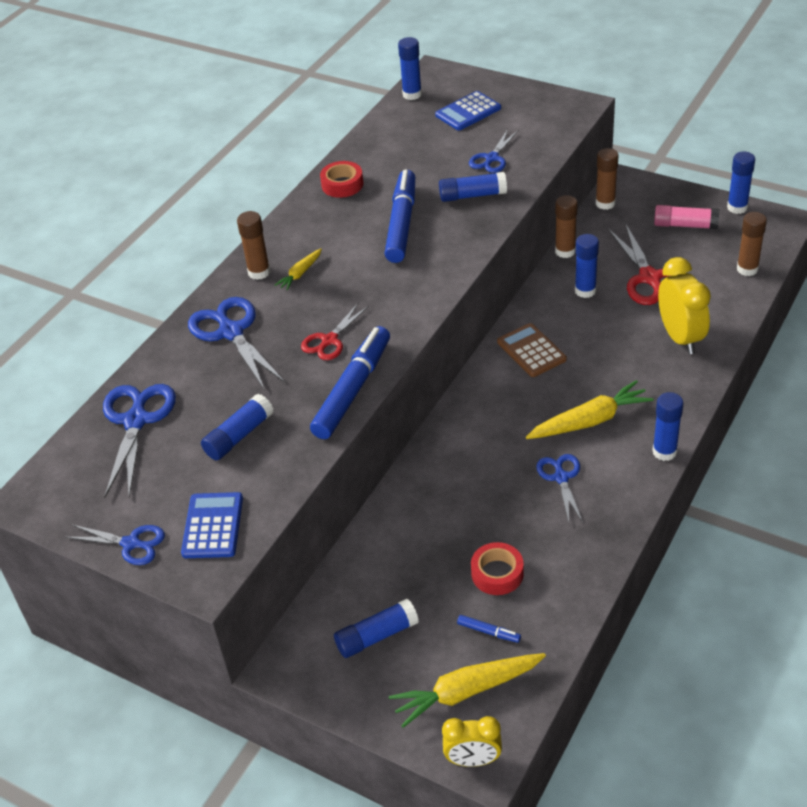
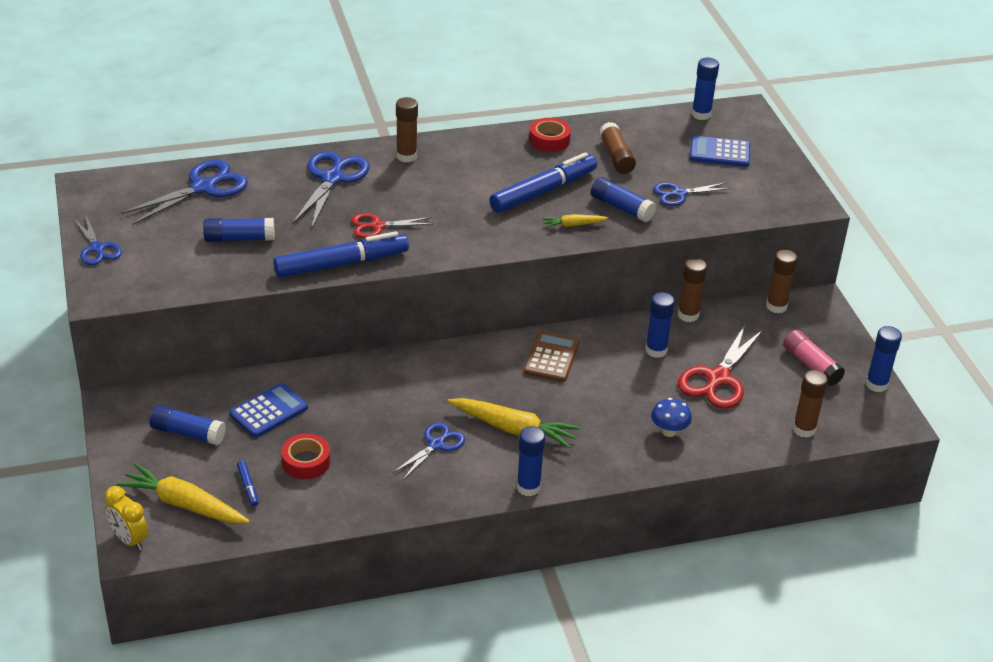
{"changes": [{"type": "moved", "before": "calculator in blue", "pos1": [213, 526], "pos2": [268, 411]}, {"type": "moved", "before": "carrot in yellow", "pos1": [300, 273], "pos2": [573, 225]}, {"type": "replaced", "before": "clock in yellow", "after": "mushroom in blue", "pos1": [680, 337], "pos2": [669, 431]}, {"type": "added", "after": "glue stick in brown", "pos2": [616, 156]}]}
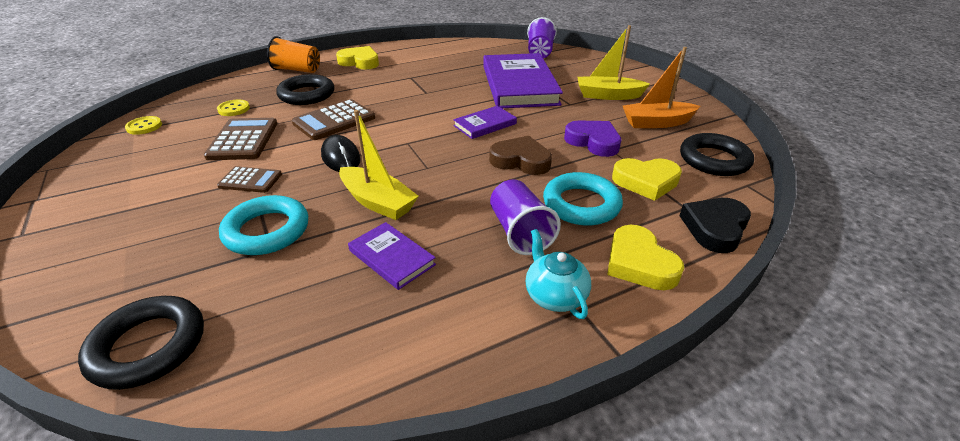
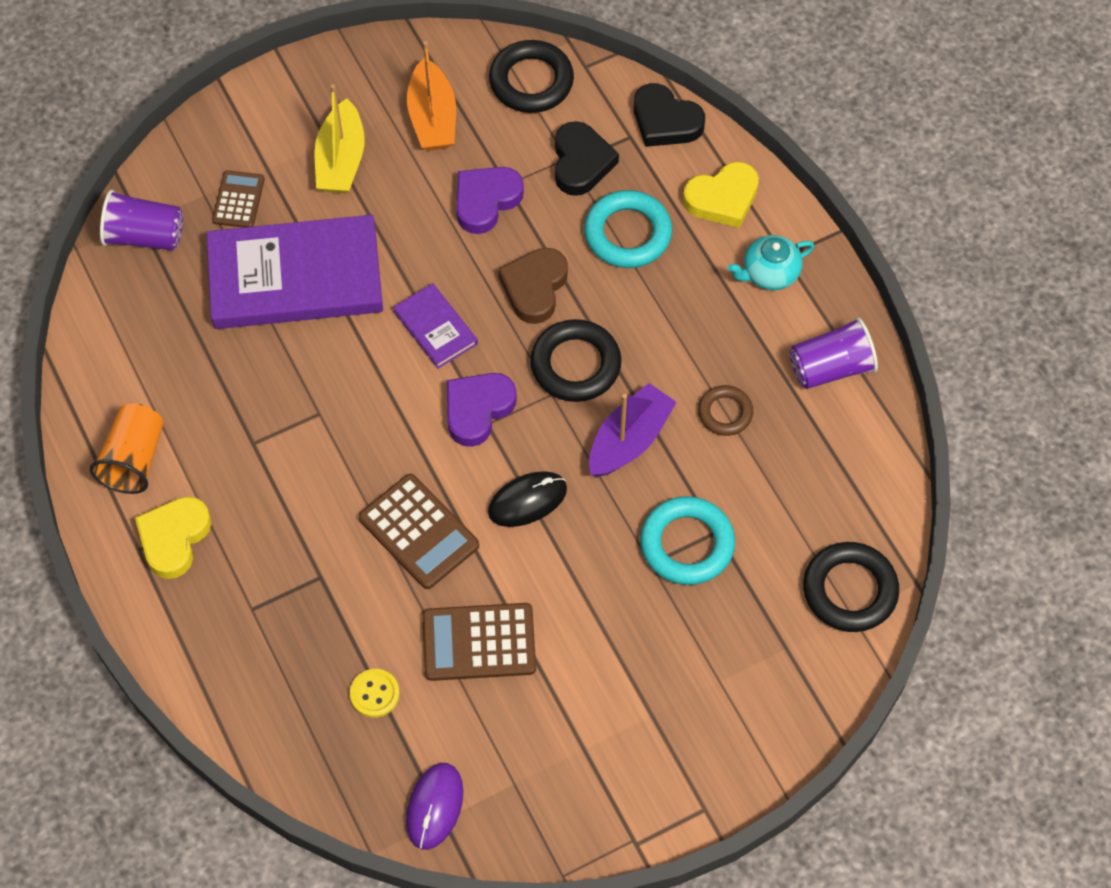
{"changes": [{"type": "replaced", "before": "button in yellow", "after": "mouse in purple", "pos1": [144, 126], "pos2": [435, 806]}, {"type": "moved", "before": "calculator in brown", "pos1": [250, 180], "pos2": [238, 200]}, {"type": "moved", "before": "cup in orange", "pos1": [297, 70], "pos2": [134, 459]}, {"type": "moved", "before": "ring in black", "pos1": [307, 95], "pos2": [575, 365]}, {"type": "recoloured", "before": "boat in yellow", "after": "boat in purple", "pos1": [378, 202], "pos2": [629, 440]}, {"type": "replaced", "before": "book in purple", "after": "ring in brown", "pos1": [392, 257], "pos2": [725, 413]}, {"type": "moved", "before": "cup in purple", "pos1": [520, 232], "pos2": [830, 368]}, {"type": "recoloured", "before": "heart in yellow", "after": "heart in black", "pos1": [646, 182], "pos2": [581, 162]}, {"type": "added", "after": "heart in purple", "pos2": [477, 410]}]}
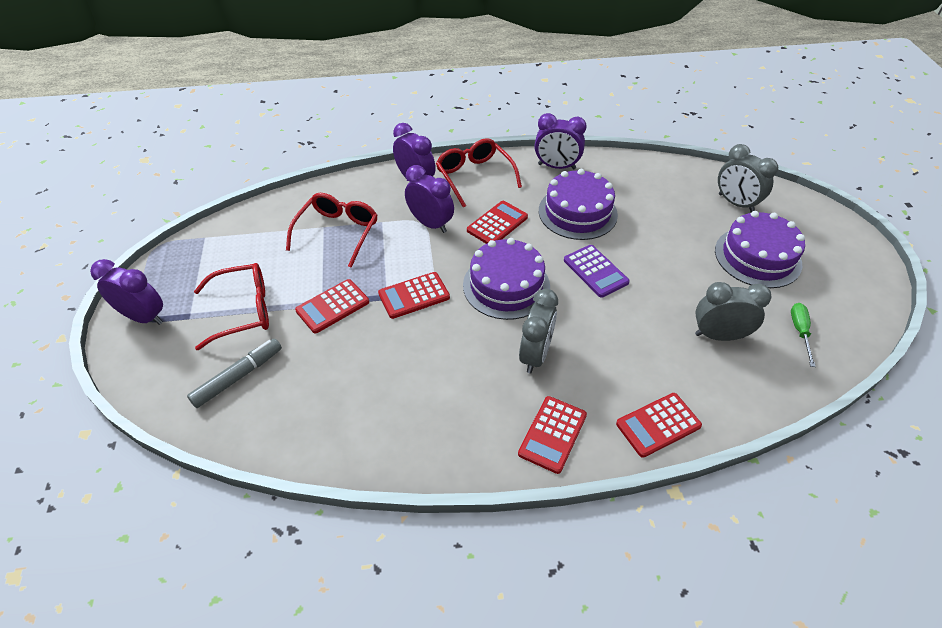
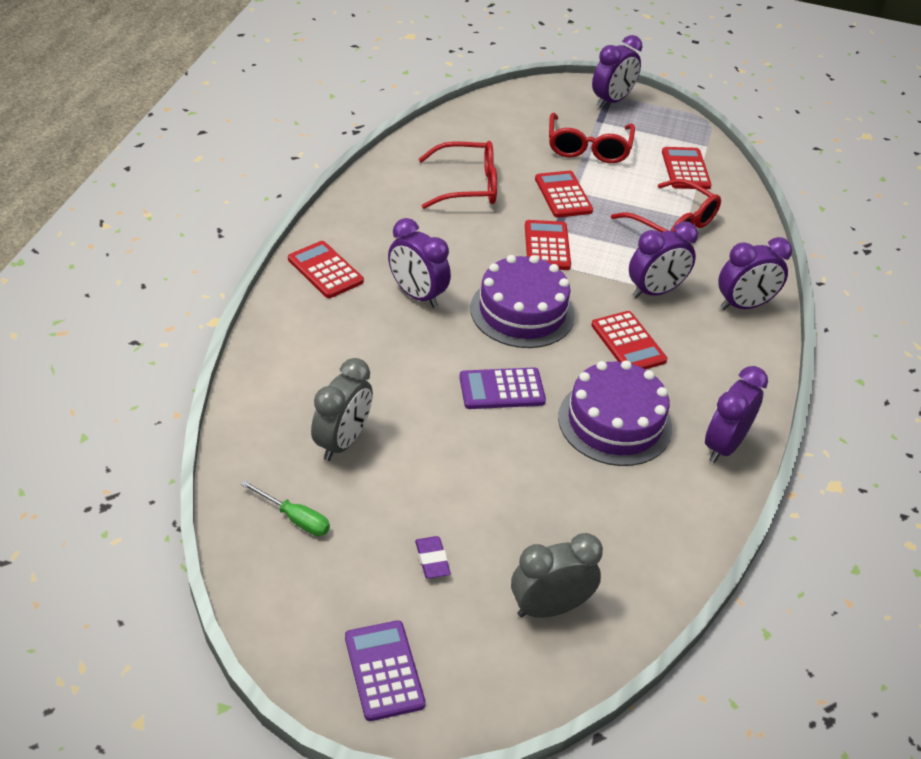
{"changes": [{"type": "removed", "before": "marker in grey", "pos1": [238, 377]}, {"type": "moved", "before": "glasses in red", "pos1": [474, 176], "pos2": [468, 186]}, {"type": "recoloured", "before": "clock in grey", "after": "clock in purple", "pos1": [535, 355], "pos2": [417, 295]}, {"type": "moved", "before": "calculator in red", "pos1": [658, 425], "pos2": [685, 169]}, {"type": "replaced", "before": "cake in purple", "after": "eraser in purple", "pos1": [757, 257], "pos2": [432, 560]}, {"type": "added", "after": "calculator in purple", "pos2": [384, 670]}]}
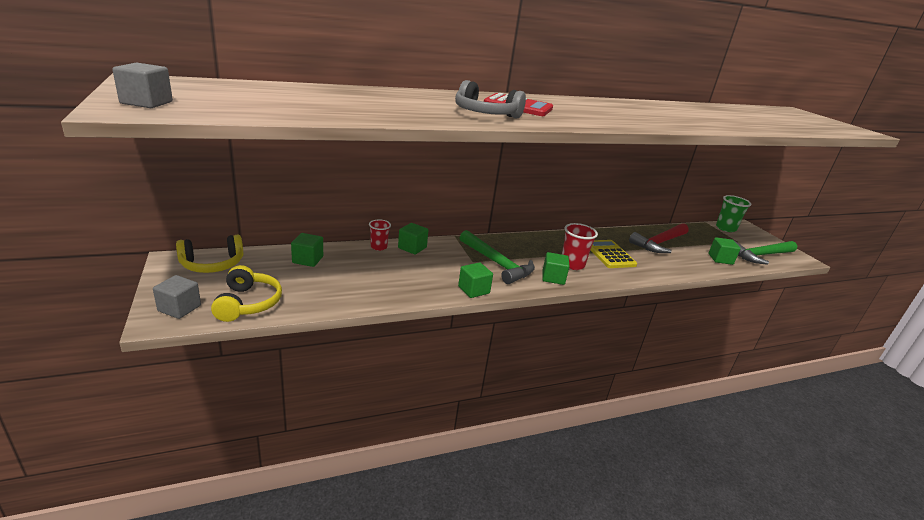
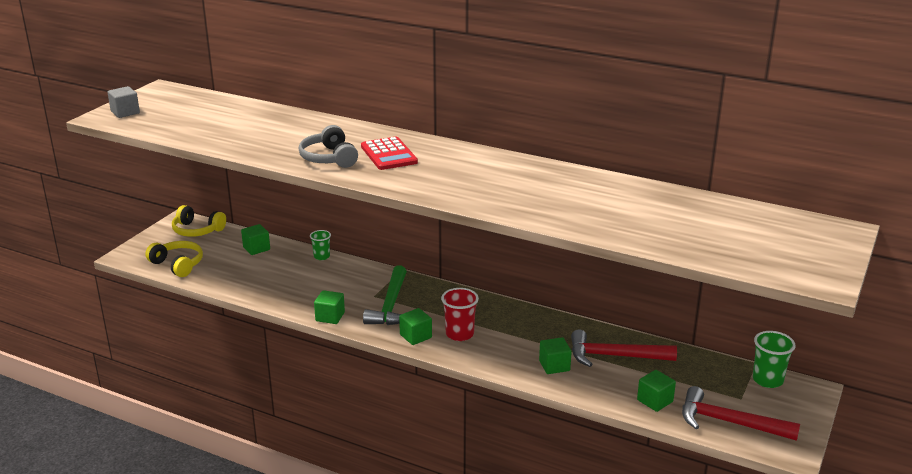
{"changes": [{"type": "removed", "before": "cube in grey", "pos1": [179, 308]}, {"type": "turned", "before": "headphones in yellow", "pos1": [248, 303], "pos2": [177, 265], "turn": -90}, {"type": "recoloured", "before": "cup in red", "after": "cup in green", "pos1": [379, 247], "pos2": [321, 256]}, {"type": "moved", "before": "cube in green", "pos1": [412, 248], "pos2": [554, 366]}, {"type": "removed", "before": "calculator in yellow", "pos1": [609, 254]}, {"type": "recoloured", "before": "hammer in green", "after": "hammer in red", "pos1": [760, 255], "pos2": [729, 422]}]}
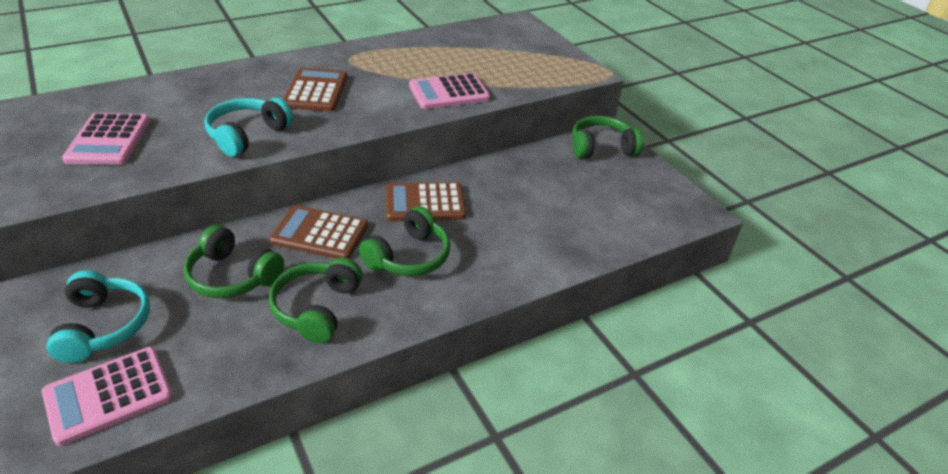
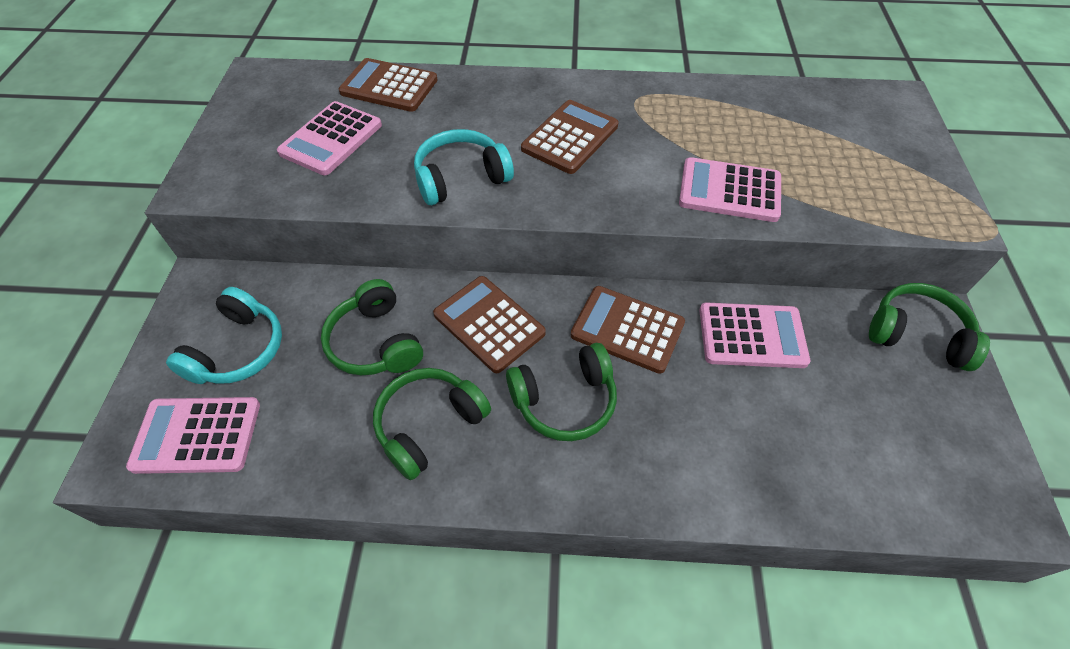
{"changes": [{"type": "added", "after": "calculator in brown", "pos2": [389, 86]}, {"type": "added", "after": "calculator in pink", "pos2": [752, 336]}]}
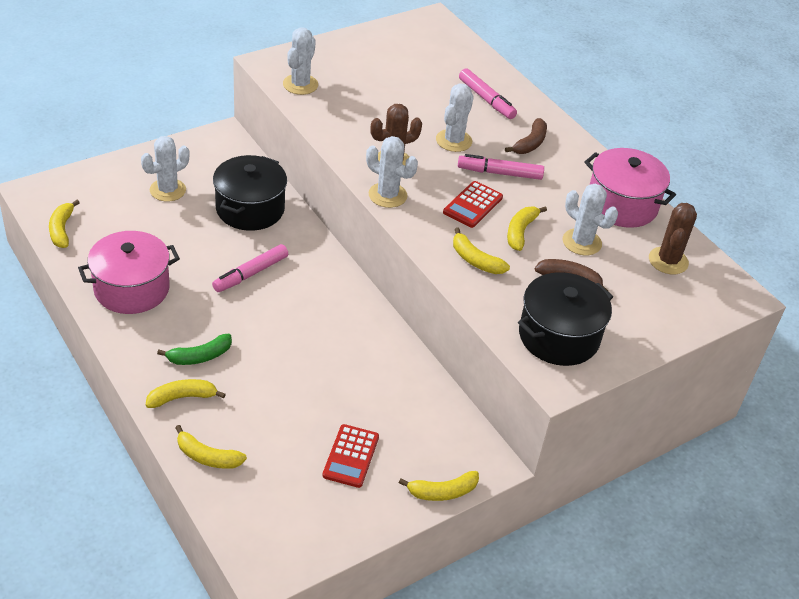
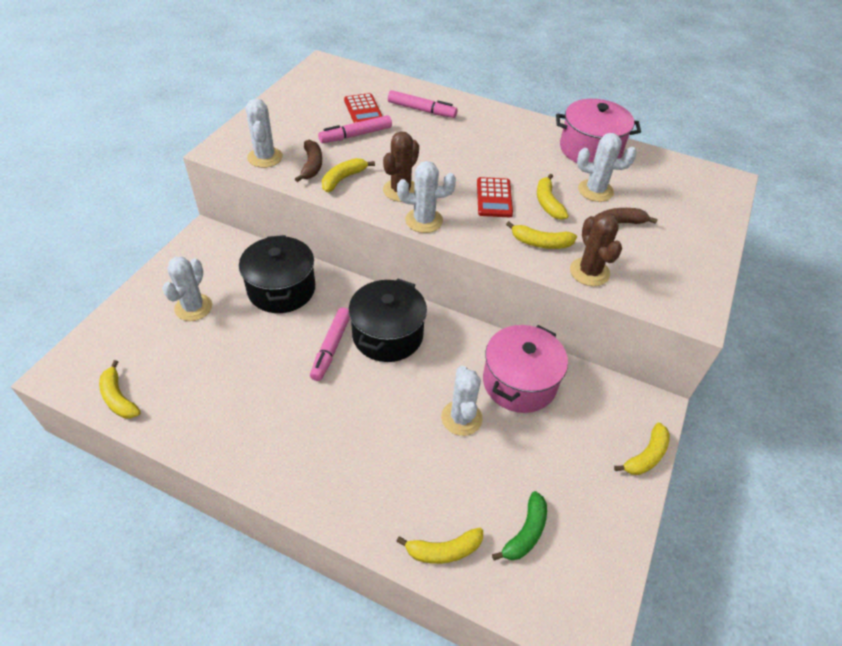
{"changes": [{"type": "moved", "before": "pot in pink", "pos1": [132, 289], "pos2": [519, 382]}, {"type": "moved", "before": "banana in yellow", "pos1": [182, 397], "pos2": [343, 179]}, {"type": "moved", "before": "banana in green", "pos1": [199, 356], "pos2": [525, 533]}, {"type": "moved", "before": "calculator in red", "pos1": [351, 456], "pos2": [363, 110]}, {"type": "moved", "before": "cactus in white", "pos1": [454, 141], "pos2": [461, 418]}, {"type": "moved", "before": "marker in pink", "pos1": [499, 173], "pos2": [356, 135]}, {"type": "moved", "before": "banana in brown", "pos1": [530, 143], "pos2": [312, 165]}, {"type": "moved", "before": "pot in black", "pos1": [558, 336], "pos2": [387, 335]}, {"type": "moved", "before": "cactus in brown", "pos1": [668, 261], "pos2": [589, 272]}]}
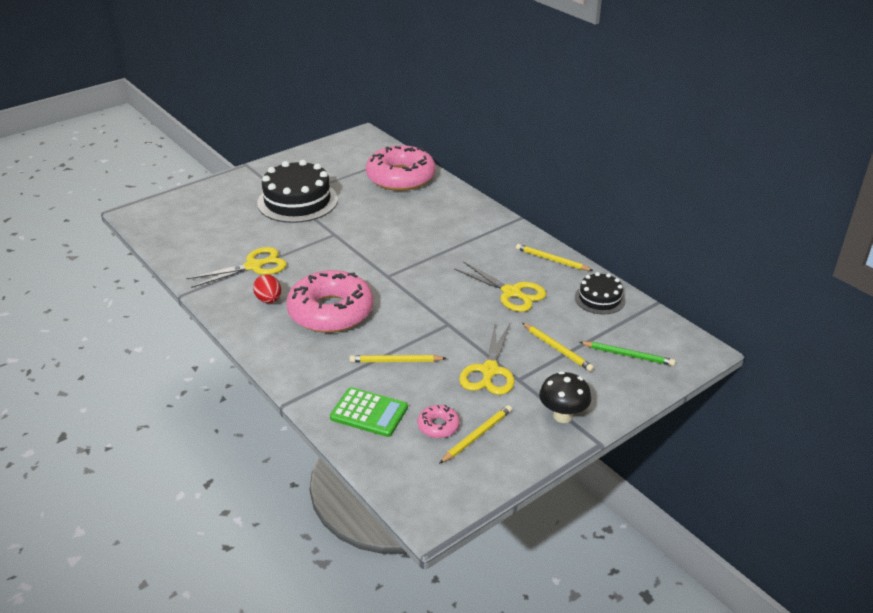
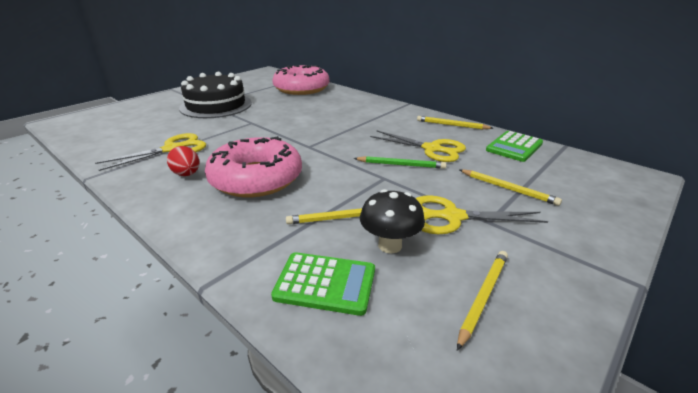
{"changes": [{"type": "removed", "before": "donut in pink", "pos1": [438, 426]}, {"type": "turned", "before": "scissors in yellow", "pos1": [489, 371], "pos2": [452, 217], "turn": 90}, {"type": "moved", "before": "mushroom in black", "pos1": [562, 416], "pos2": [390, 245]}, {"type": "replaced", "before": "cake in black", "after": "calculator in green", "pos1": [599, 299], "pos2": [514, 147]}, {"type": "moved", "before": "pencil in green", "pos1": [628, 355], "pos2": [401, 165]}]}
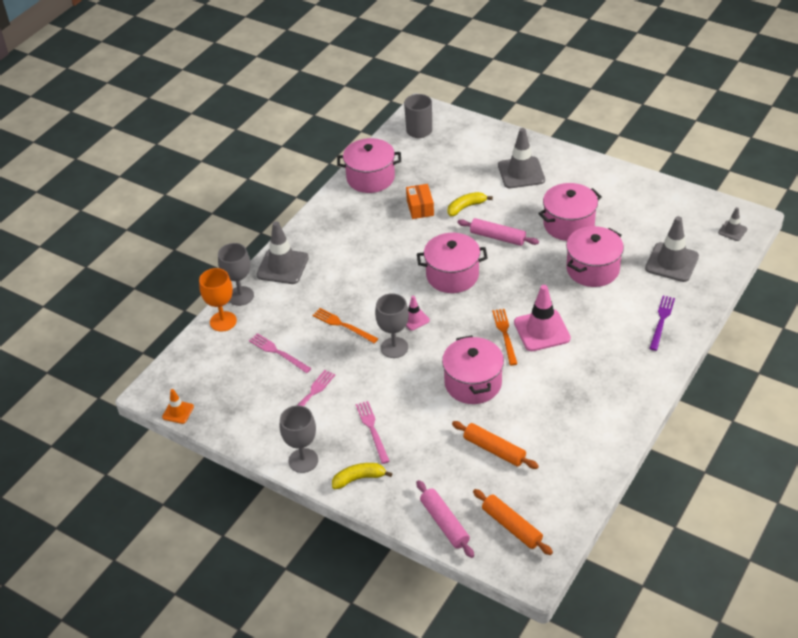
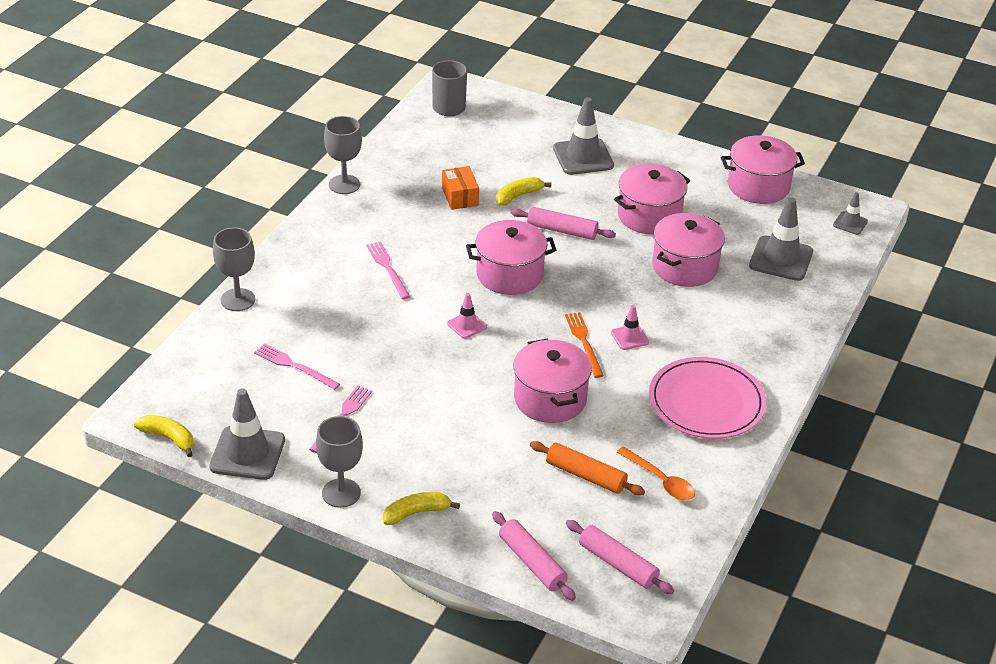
{"changes": [{"type": "replaced", "before": "traffic cone in orange", "after": "banana in yellow", "pos1": [178, 412], "pos2": [169, 438]}, {"type": "removed", "before": "goblet in orange", "pos1": [223, 321]}, {"type": "moved", "before": "traffic cone in grey", "pos1": [282, 266], "pos2": [247, 453]}, {"type": "removed", "before": "fork in orange", "pos1": [343, 325]}, {"type": "moved", "before": "pot in pink", "pos1": [370, 178], "pos2": [758, 186]}, {"type": "moved", "before": "fork in pink", "pos1": [372, 430], "pos2": [387, 268]}, {"type": "moved", "before": "goblet in grey", "pos1": [394, 347], "pos2": [344, 184]}, {"type": "recoloured", "before": "rolling pin in orange", "after": "rolling pin in pink", "pos1": [511, 526], "pos2": [617, 564]}, {"type": "resized", "before": "traffic cone in pink", "pos1": [542, 330], "pos2": [629, 337], "scale": 0.52}, {"type": "removed", "before": "fork in purple", "pos1": [661, 321]}, {"type": "added", "after": "spoon in orange", "pos2": [660, 480]}, {"type": "added", "after": "plate in pink", "pos2": [706, 402]}]}
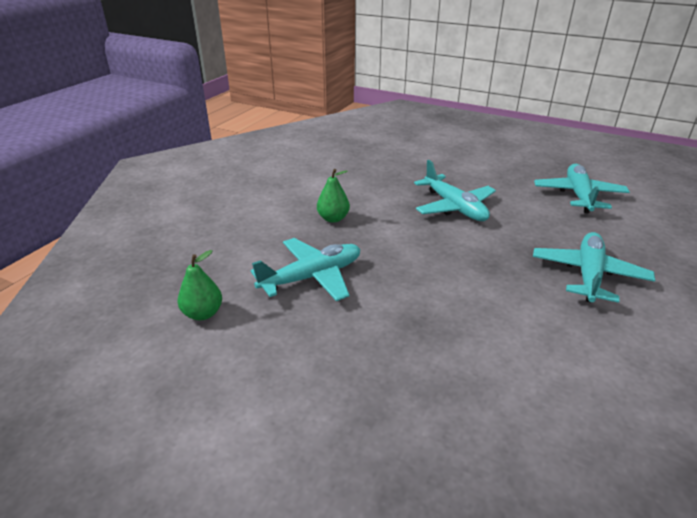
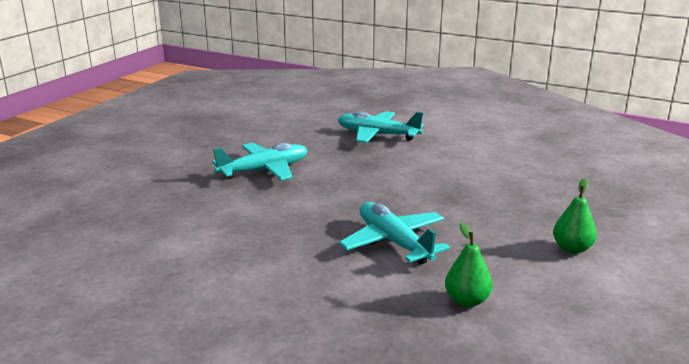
{"changes": [{"type": "moved", "before": "pear in green", "pos1": [333, 218], "pos2": [572, 249]}, {"type": "removed", "before": "plane in turquoise", "pos1": [578, 195]}]}
